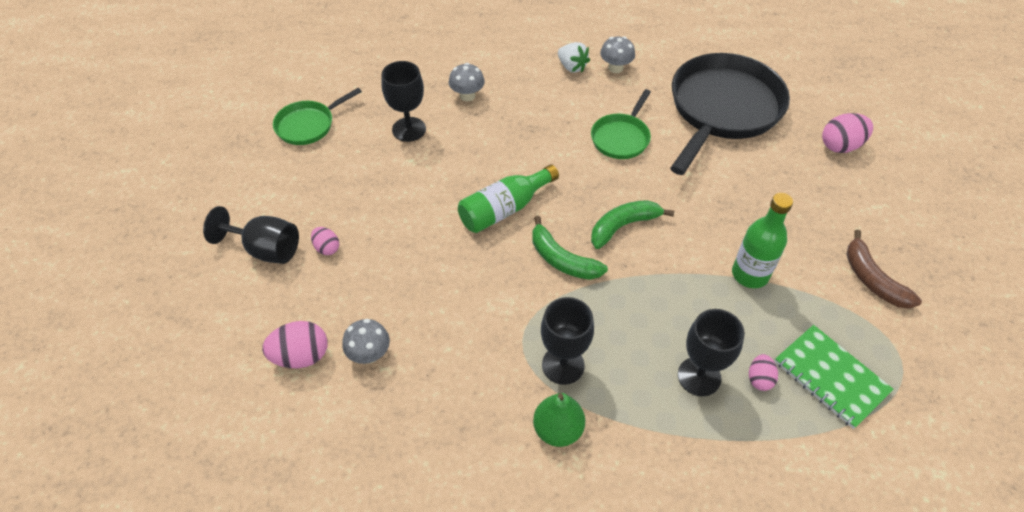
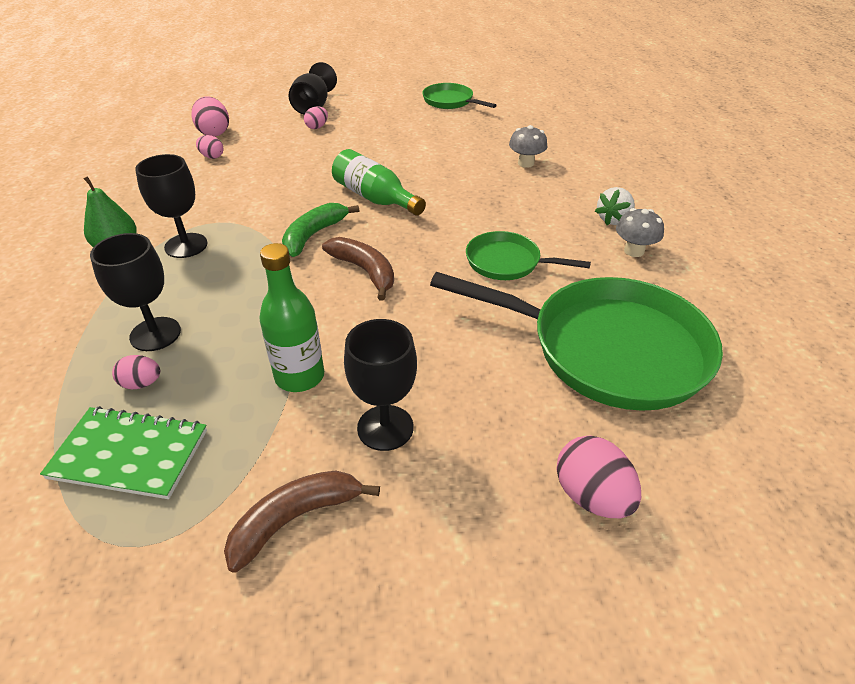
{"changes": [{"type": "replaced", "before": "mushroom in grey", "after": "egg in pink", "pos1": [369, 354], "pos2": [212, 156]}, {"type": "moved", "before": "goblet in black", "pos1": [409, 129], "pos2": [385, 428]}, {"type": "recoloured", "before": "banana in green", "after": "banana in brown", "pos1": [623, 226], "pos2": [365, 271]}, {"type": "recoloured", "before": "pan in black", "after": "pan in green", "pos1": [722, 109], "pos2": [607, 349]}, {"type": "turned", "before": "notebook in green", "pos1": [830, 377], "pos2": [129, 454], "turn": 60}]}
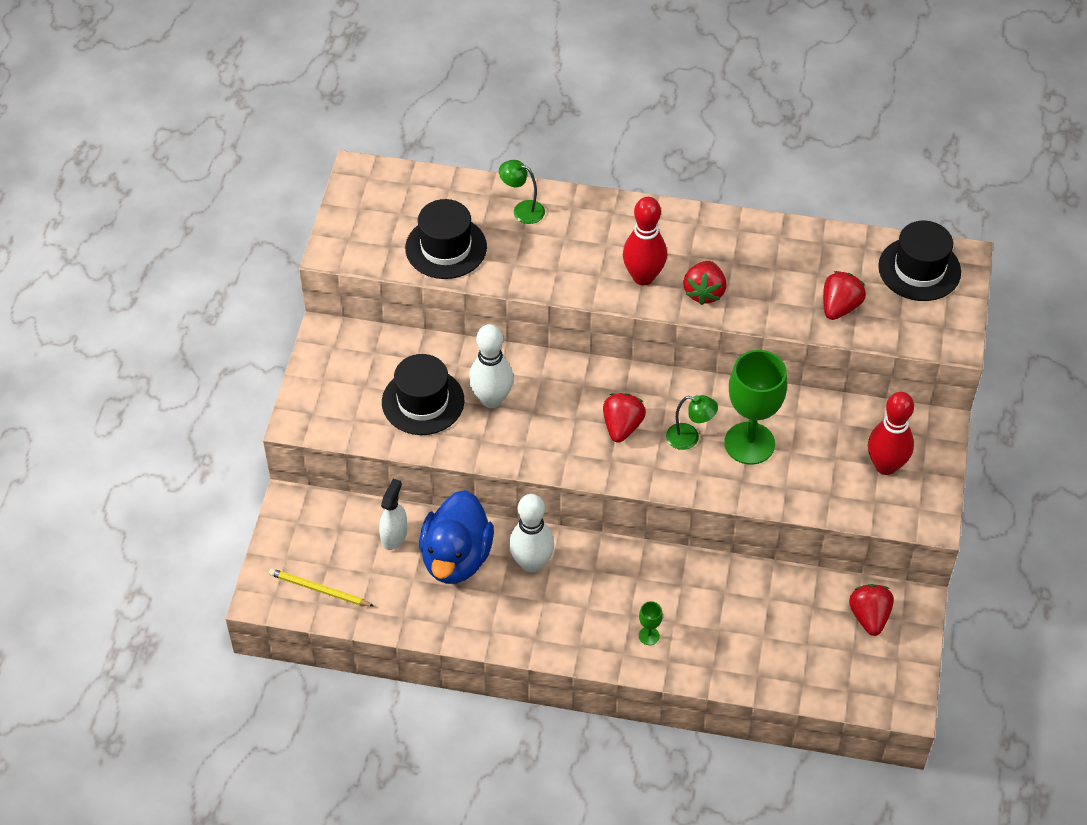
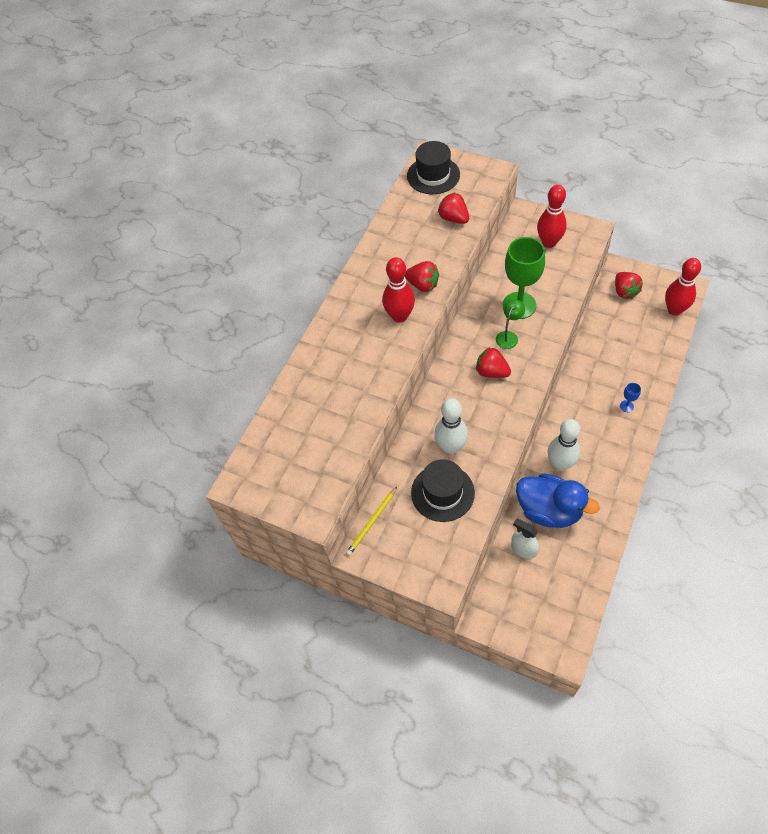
{"changes": [{"type": "moved", "before": "pencil in yellow", "pos1": [319, 589], "pos2": [371, 522]}, {"type": "removed", "before": "hat in black", "pos1": [446, 247]}, {"type": "removed", "before": "lamp in green", "pos1": [522, 210]}, {"type": "recoloured", "before": "goblet in green", "after": "goblet in blue", "pos1": [649, 636], "pos2": [626, 406]}, {"type": "turned", "before": "strawberry in red", "pos1": [869, 617], "pos2": [624, 291], "turn": -120}, {"type": "added", "after": "bowling pin in red", "pos2": [674, 310]}]}
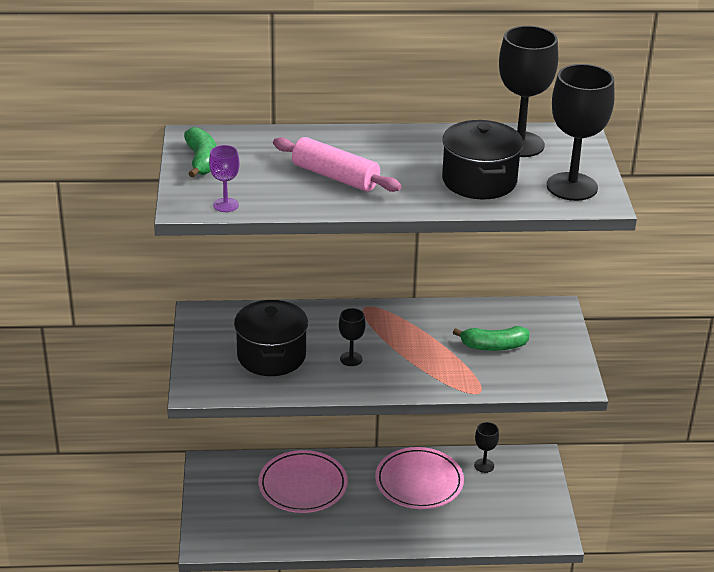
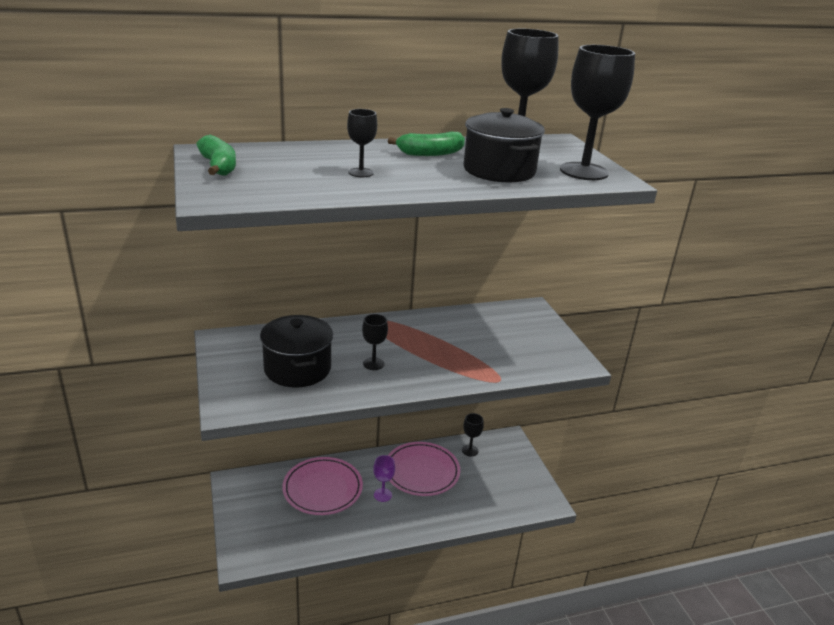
{"changes": [{"type": "moved", "before": "goblet in purple", "pos1": [225, 205], "pos2": [382, 495]}, {"type": "replaced", "before": "rolling pin in pink", "after": "goblet in black", "pos1": [335, 177], "pos2": [361, 173]}, {"type": "moved", "before": "banana in green", "pos1": [494, 346], "pos2": [430, 153]}]}
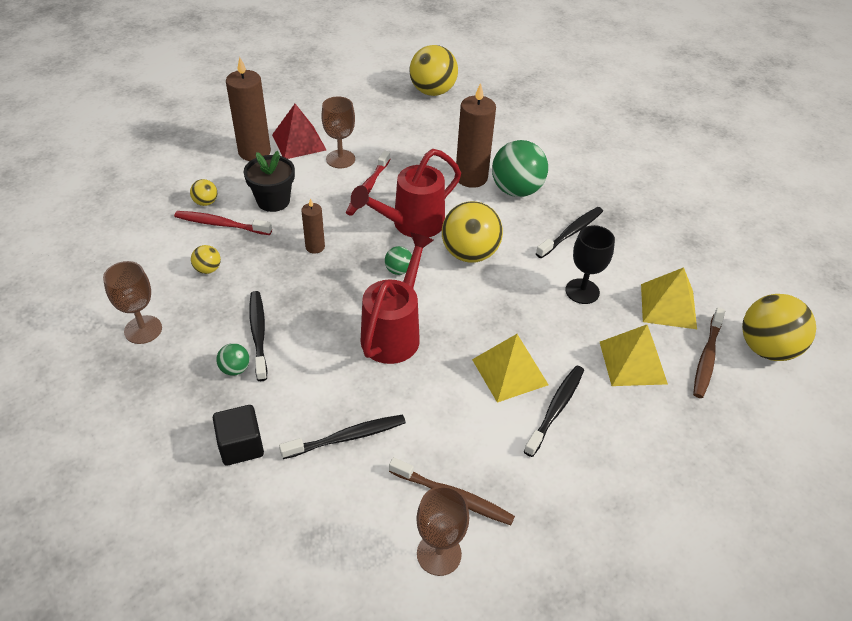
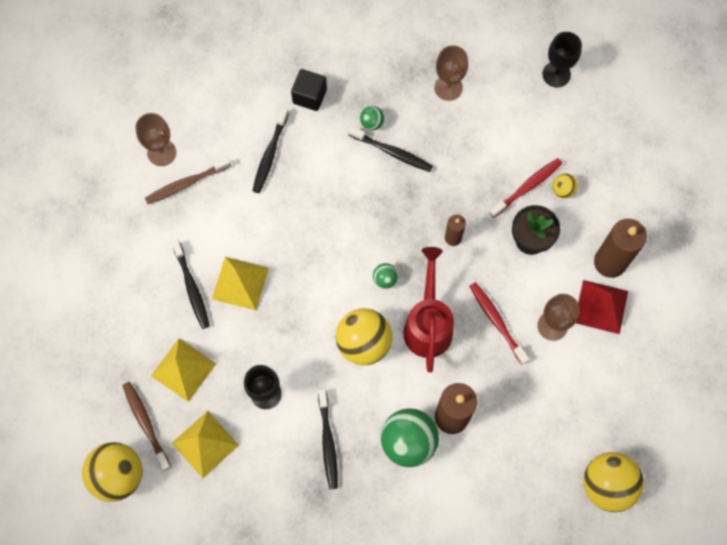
{"changes": [{"type": "removed", "before": "ball in yellow", "pos1": [208, 269]}, {"type": "removed", "before": "watering can in red", "pos1": [394, 332]}, {"type": "added", "after": "goblet in black", "pos2": [556, 74]}]}
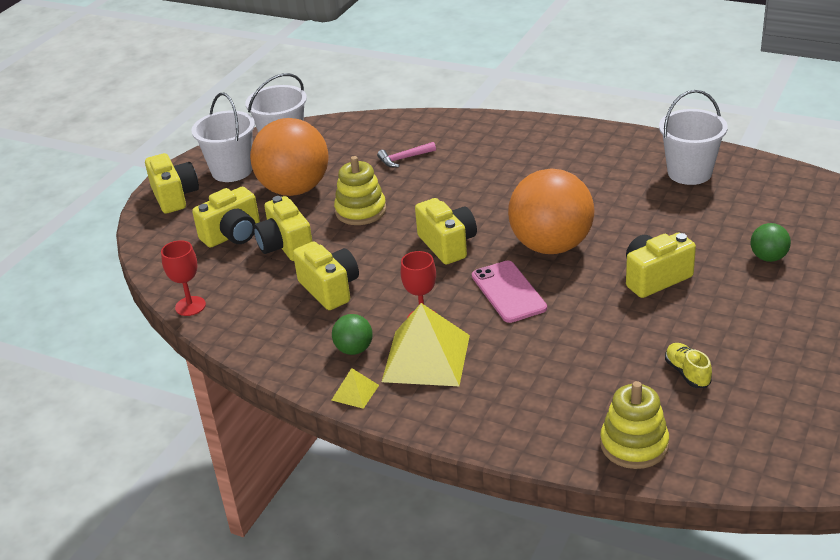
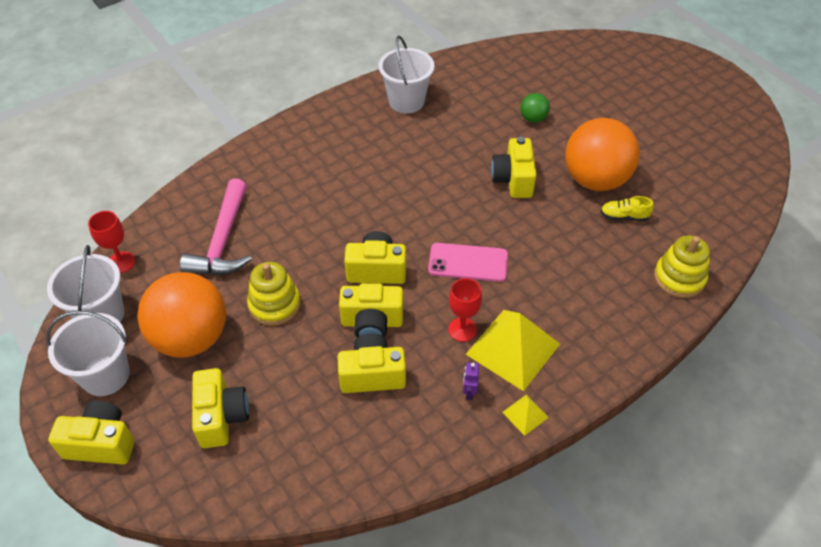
{"changes": [{"type": "moved", "before": "goblet in red", "pos1": [190, 306], "pos2": [121, 262]}, {"type": "moved", "before": "camera in yellow", "pos1": [285, 246], "pos2": [372, 323]}, {"type": "replaced", "before": "ball in green", "after": "robot in purple", "pos1": [354, 349], "pos2": [469, 392]}, {"type": "resized", "before": "hammer in pink", "pos1": [404, 159], "pos2": [223, 241], "scale": 2.07}, {"type": "moved", "before": "ball in orange", "pos1": [551, 246], "pos2": [595, 180]}]}
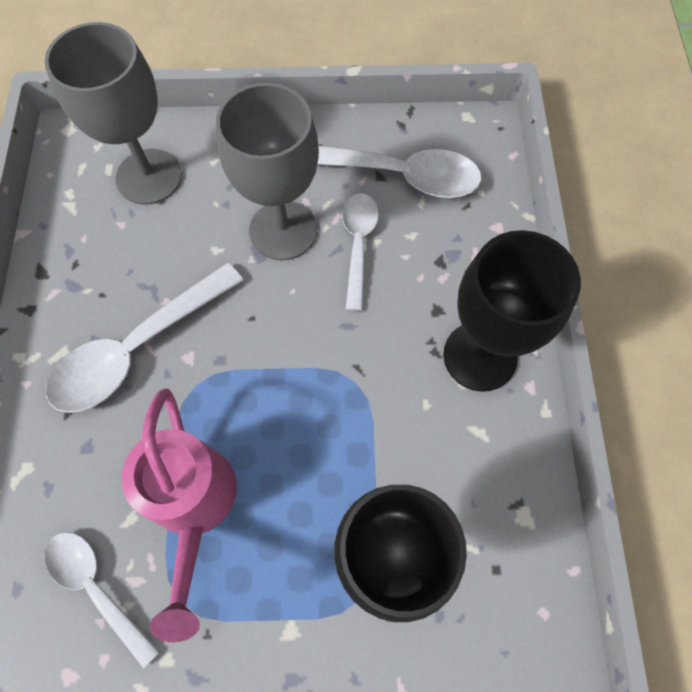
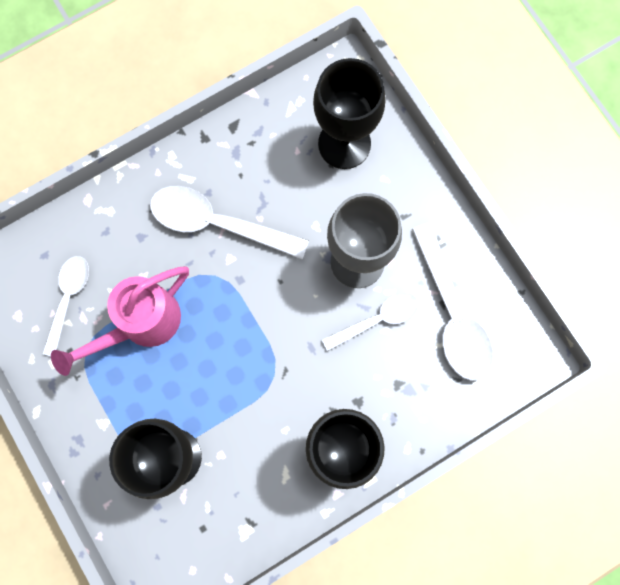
{"changes": [{"type": "recoloured", "before": "goblet in grey", "after": "goblet in black", "pos1": [149, 177], "pos2": [344, 144]}]}
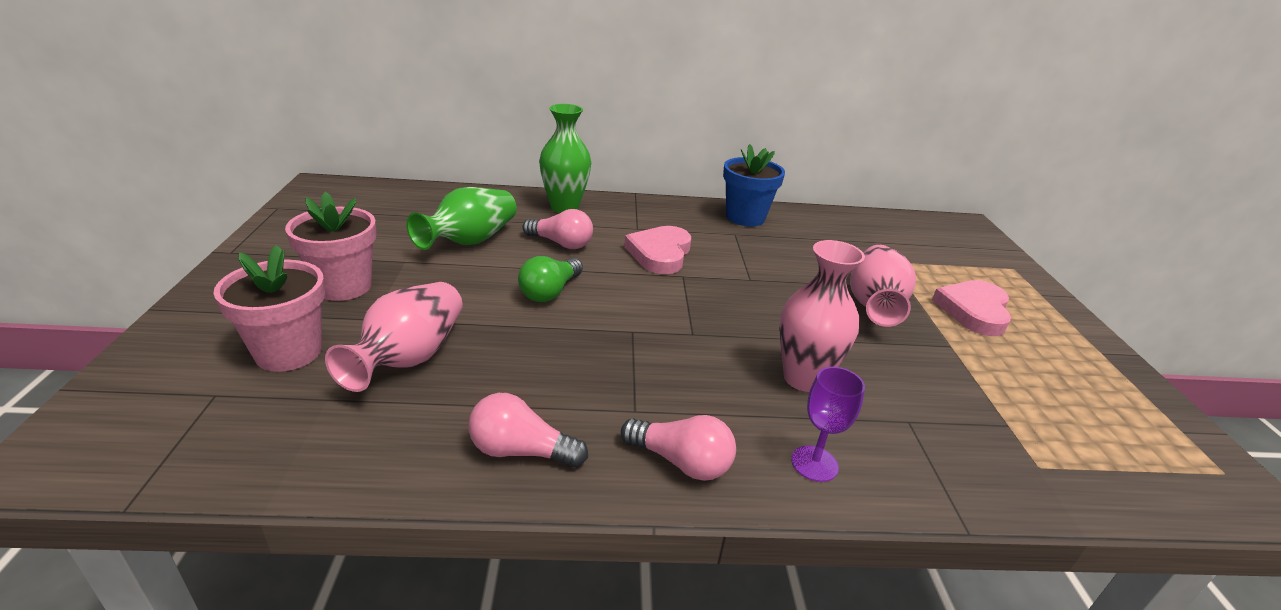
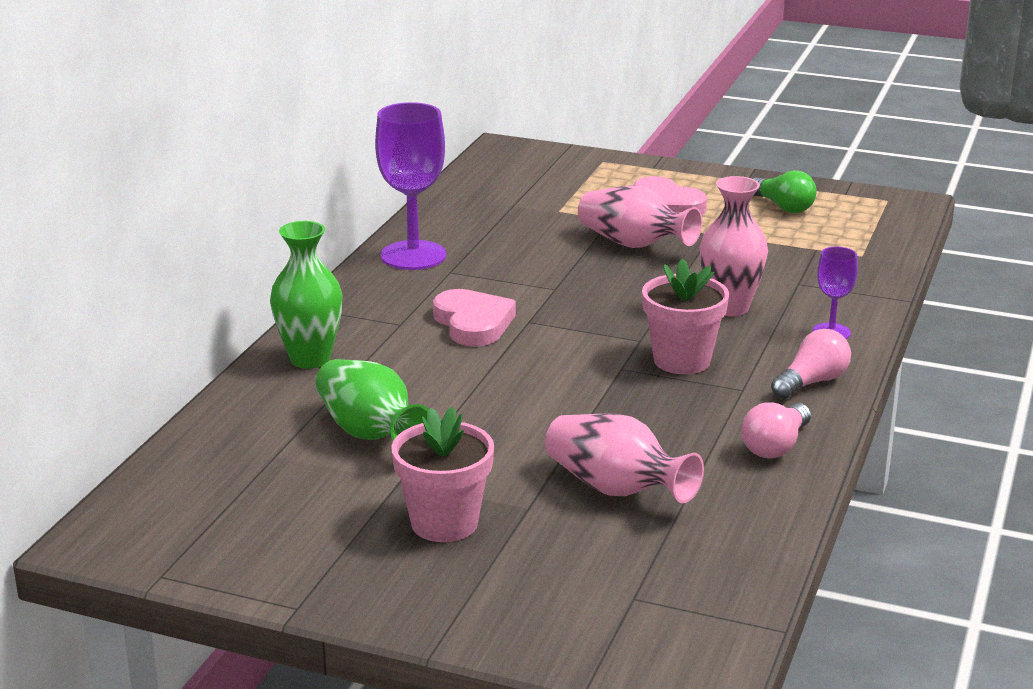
{"changes": [{"type": "moved", "before": "flower pot in pink", "pos1": [289, 352], "pos2": [682, 360]}, {"type": "moved", "before": "light bulb in green", "pos1": [550, 292], "pos2": [783, 207]}, {"type": "removed", "before": "light bulb in pink", "pos1": [561, 243]}, {"type": "turned", "before": "heart in pink", "pos1": [660, 254], "pos2": [473, 323], "turn": -150}, {"type": "replaced", "before": "flower pot in blue", "after": "goblet in purple", "pos1": [745, 217], "pos2": [413, 255]}]}
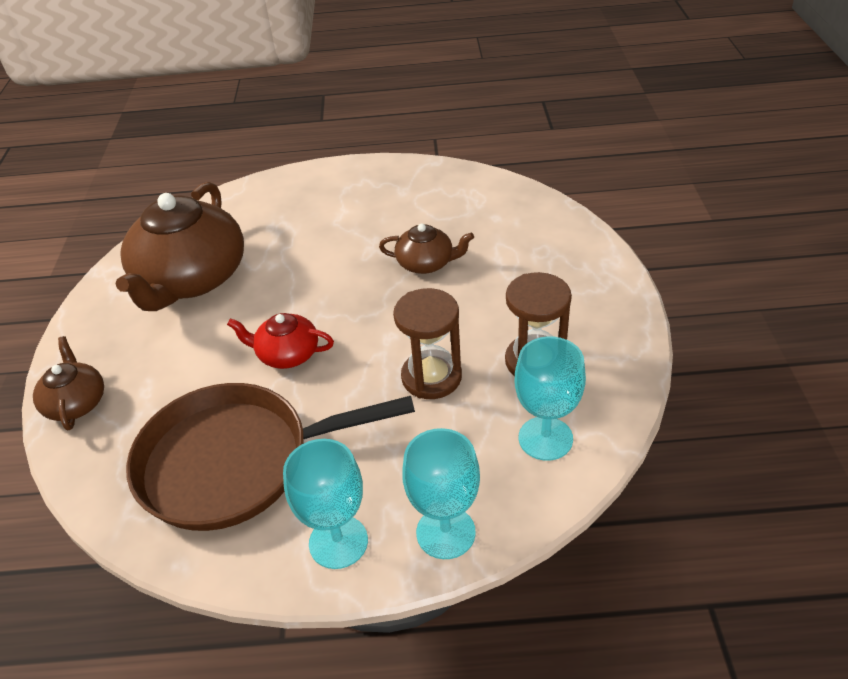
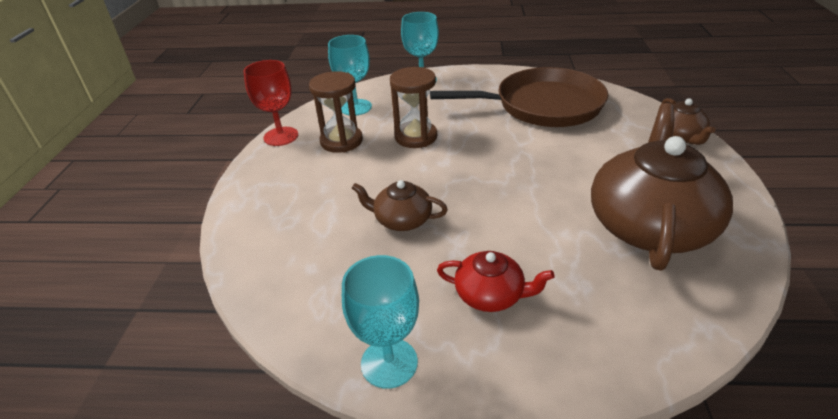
{"changes": [{"type": "moved", "before": "teapot in red", "pos1": [287, 354], "pos2": [490, 295]}, {"type": "moved", "before": "goblet in turquoise", "pos1": [338, 542], "pos2": [389, 363]}, {"type": "added", "after": "goblet in red", "pos2": [281, 136]}]}
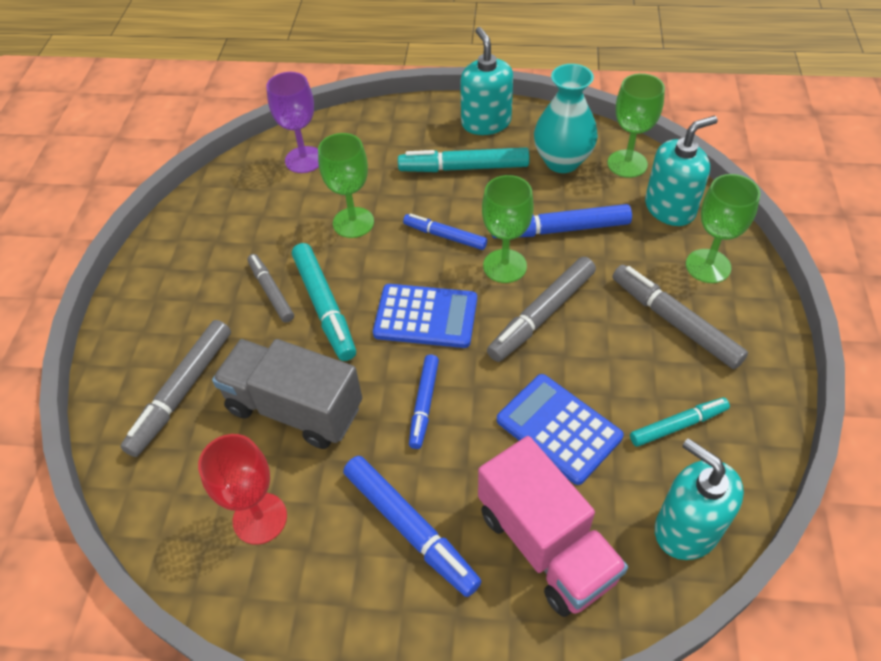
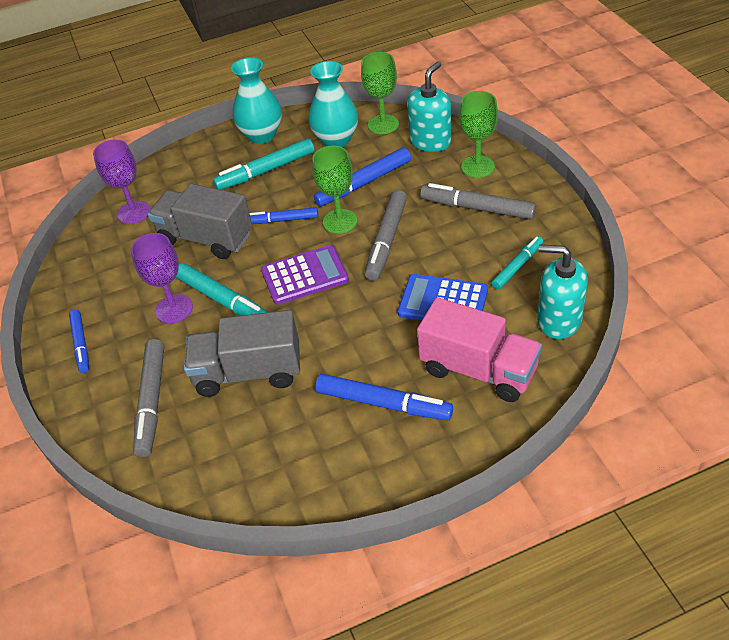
{"changes": [{"type": "removed", "before": "goblet in red", "pos1": [260, 518]}, {"type": "replaced", "before": "marker in grey", "after": "goblet in purple", "pos1": [271, 292], "pos2": [174, 309]}, {"type": "replaced", "before": "goblet in green", "after": "truck in grey", "pos1": [353, 222], "pos2": [206, 239]}, {"type": "recoloured", "before": "calculator in blue", "after": "calculator in purple", "pos1": [426, 316], "pos2": [304, 275]}, {"type": "moved", "before": "marker in blue", "pos1": [424, 404], "pos2": [81, 344]}, {"type": "replaced", "before": "soap dispenser in turquoise", "after": "vase in turquoise", "pos1": [486, 122], "pos2": [262, 135]}]}
